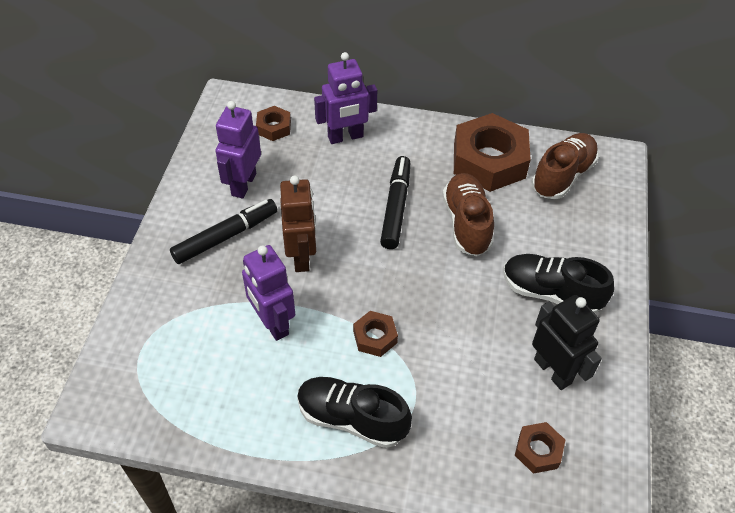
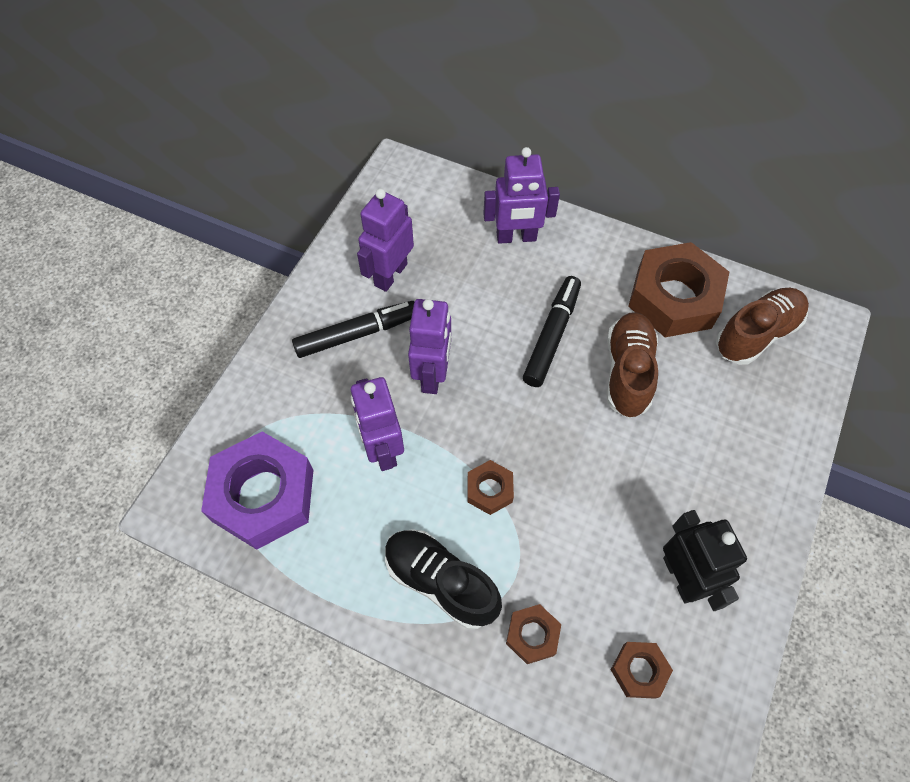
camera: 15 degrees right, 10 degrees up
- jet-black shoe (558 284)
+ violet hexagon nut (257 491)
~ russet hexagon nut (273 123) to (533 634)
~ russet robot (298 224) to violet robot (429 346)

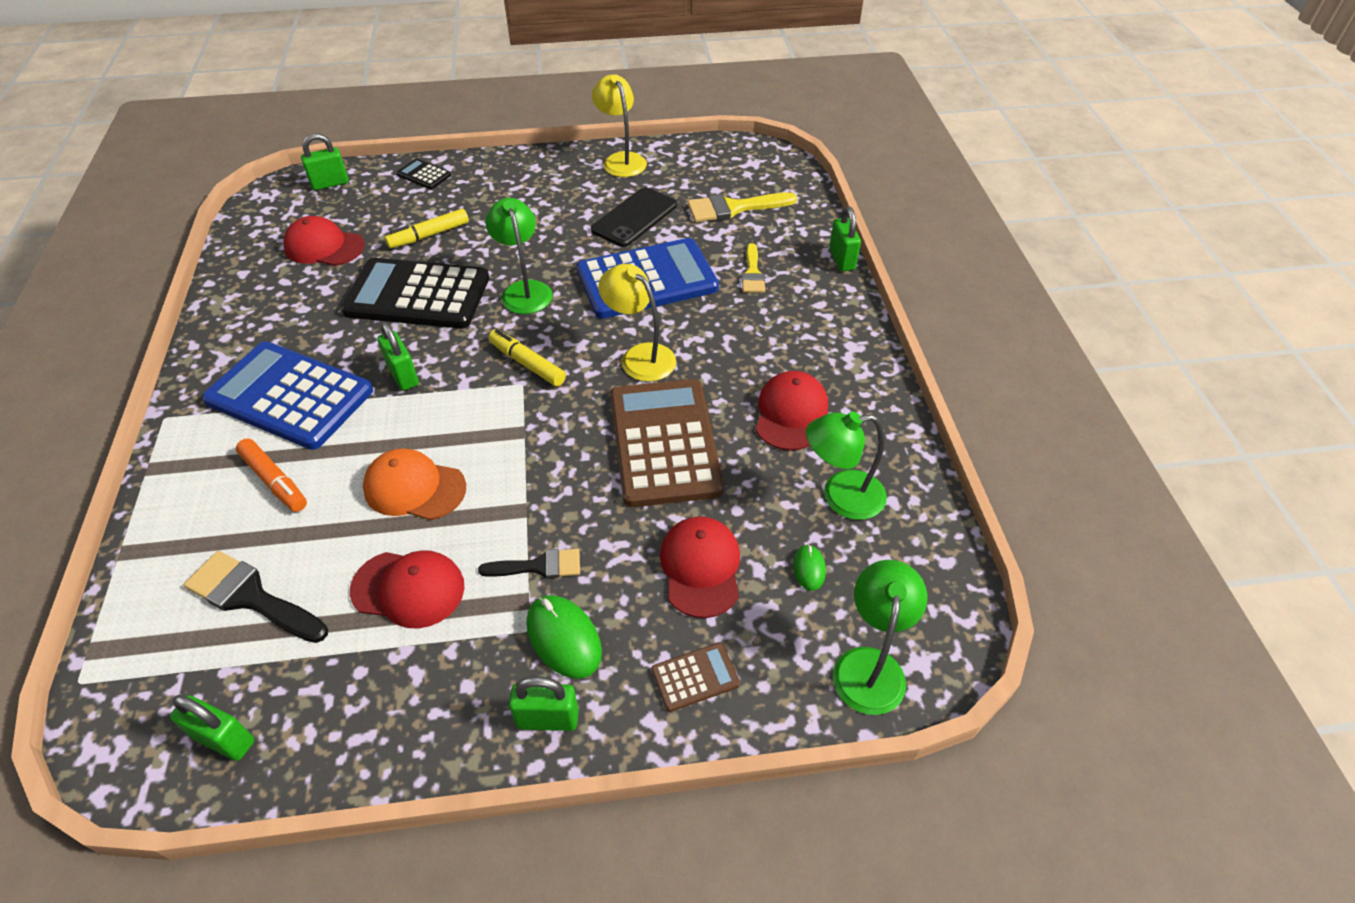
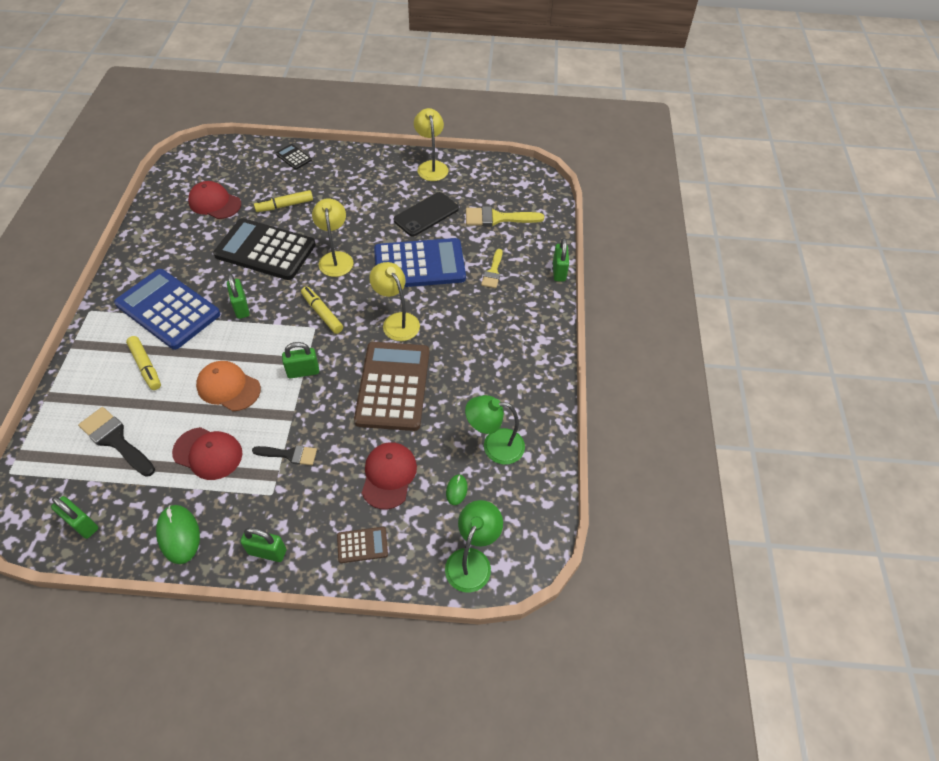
camera: 10 degrees right, 5 degrees up
- red peaked cap (791 411)
~ leaf-green small lock (325 162) to (300 360)
~ leaf-green PC mouse (564 637) to (178 534)
~ orange-coloured marker (271 475) to bright yellow marker (143 363)
~ leaf-green reading lamp (519 256) to bright yellow reading lamp (333 237)

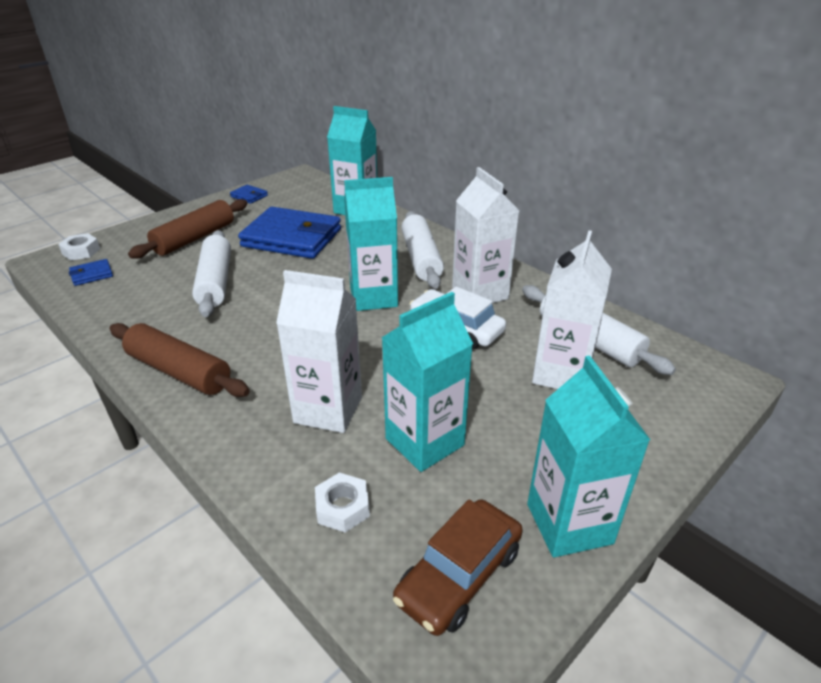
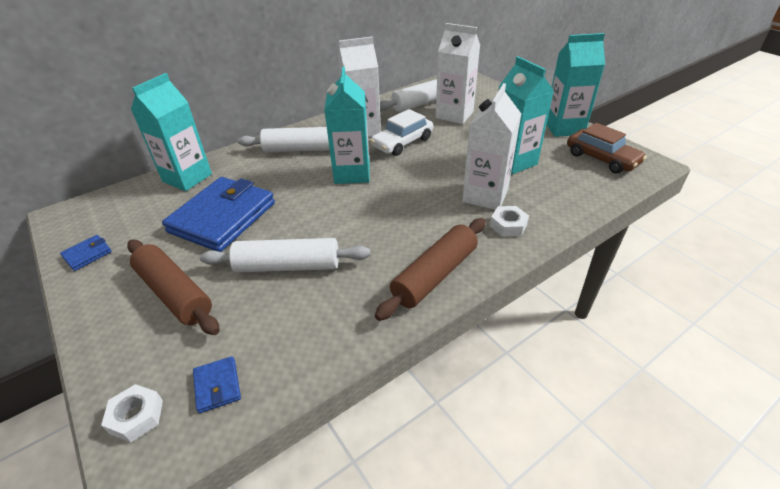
camera: 80 degrees left, 5 degrees up
~ snow-white hexagon nut (342 502) to (509 221)

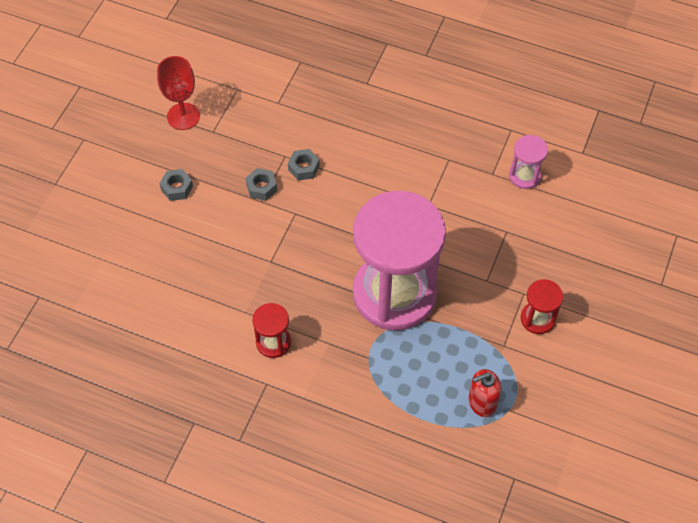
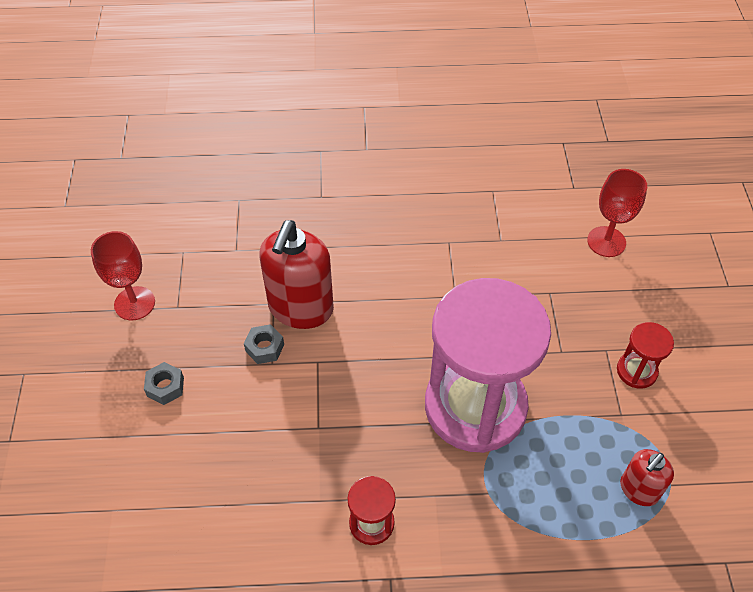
camera: 25 degrees left, 5 degrees down
- rosy sandglass (528 162)
+ red wine glass (617 213)
~ gray hexagon nut (304 164) to red soap pump (296 274)

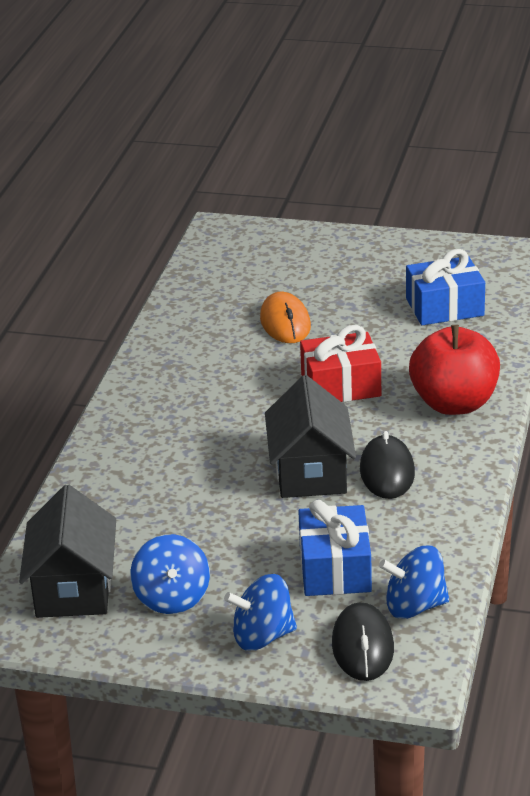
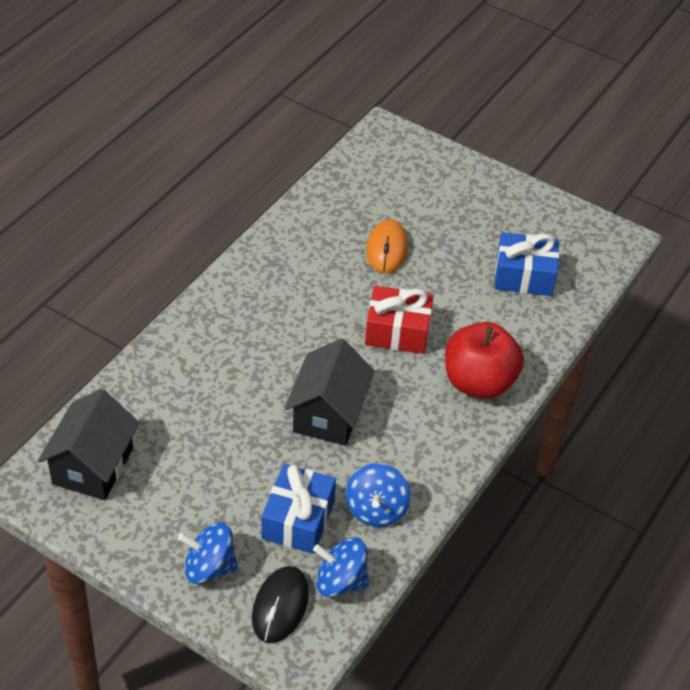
camera: 15 degrees right, 15 degrees up
- jet-black PC mouse (387 465)
~ cobalt toy top (170 574) to (378 495)

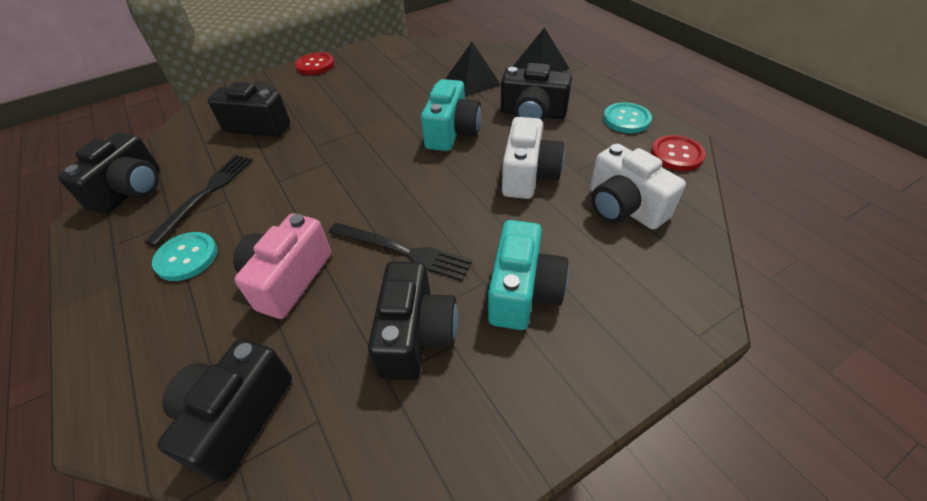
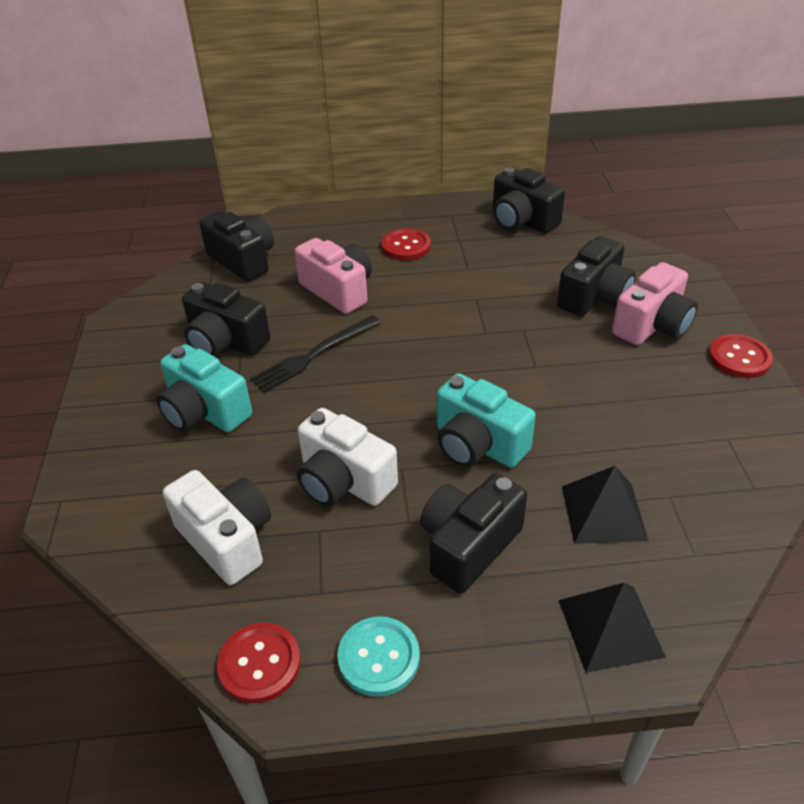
camera: 115 degrees right, 5 degrees down
- jet-black table fork (199 200)
+ rosy camera (655 303)
~ turquoise button (184 256) to red button (406 244)
~ snow-white camera (638 187) = (216 527) 60 degrees clockwise

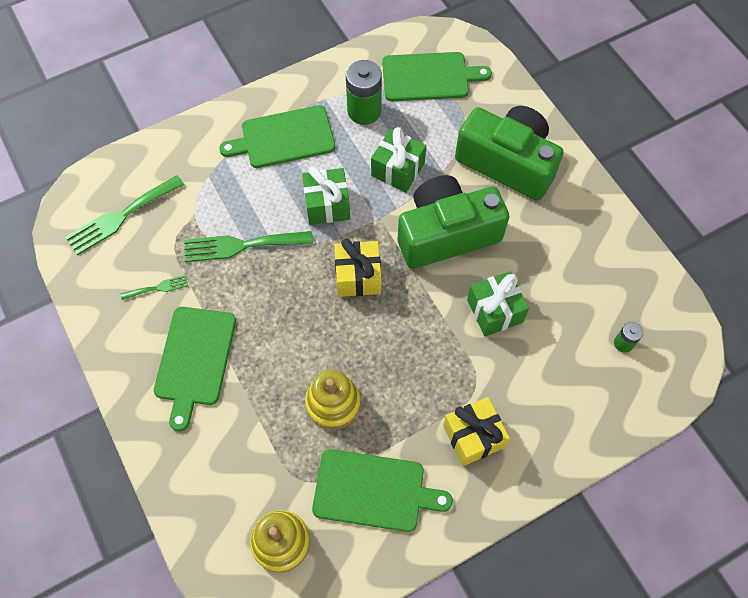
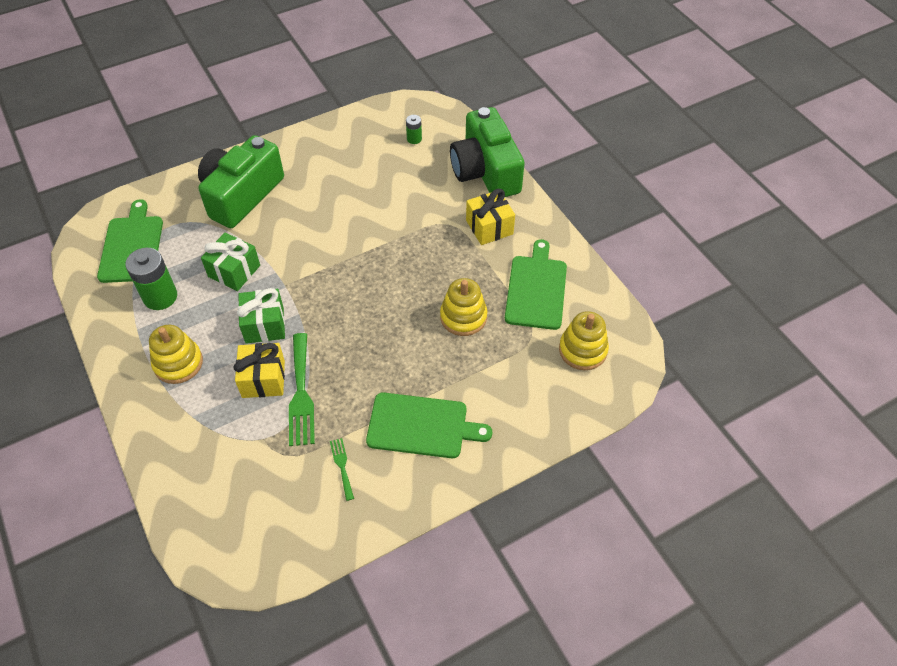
camera: 90 degrees left, 10 degrees down
- leaf-green table fork (124 215)
- leaf-green gift (498 303)
~ bright yellow gift (357 268) to (259 370)
~ leaf-green camera (453 222) to (487 152)
~ leaf-green bread board (277 136) to bright yellow ring stacker (176 354)

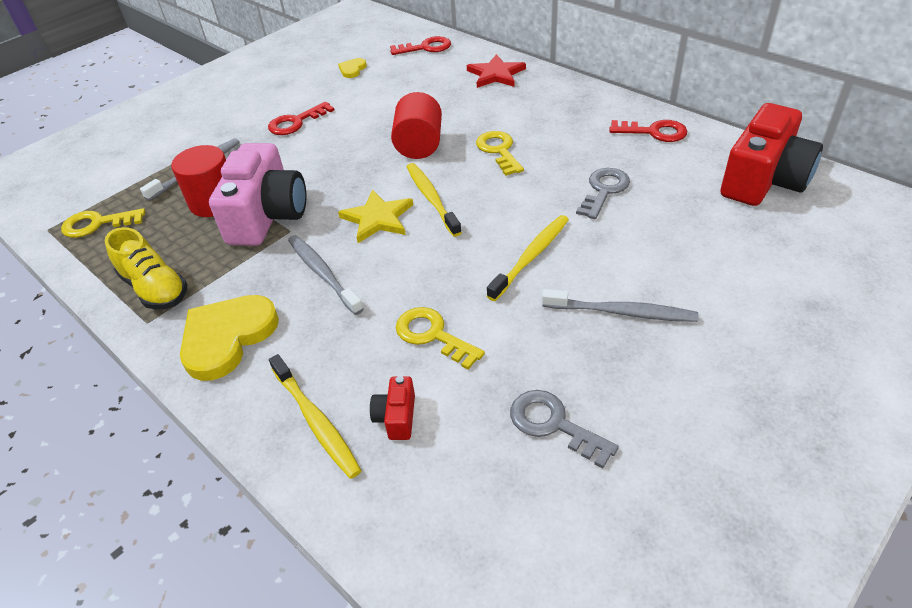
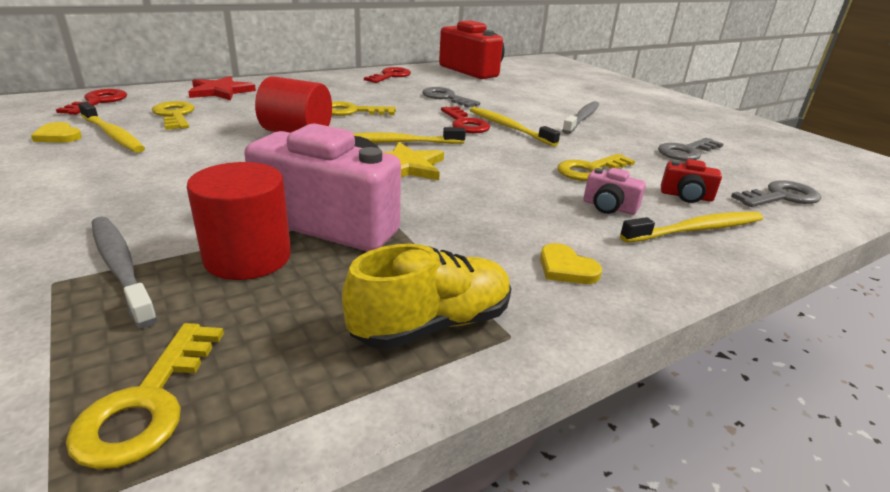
camera: 80 degrees left, 15 degrees down
- gray toothbrush (326 275)
+ bright yellow toothbrush (111 127)
+ bright yellow key (173 115)
+ rosy camera (615 191)
+ gray key (776 193)
~ red key (301 118) to (465 119)
~ bright yellow love heart (229 338) = (571 263) x0.47

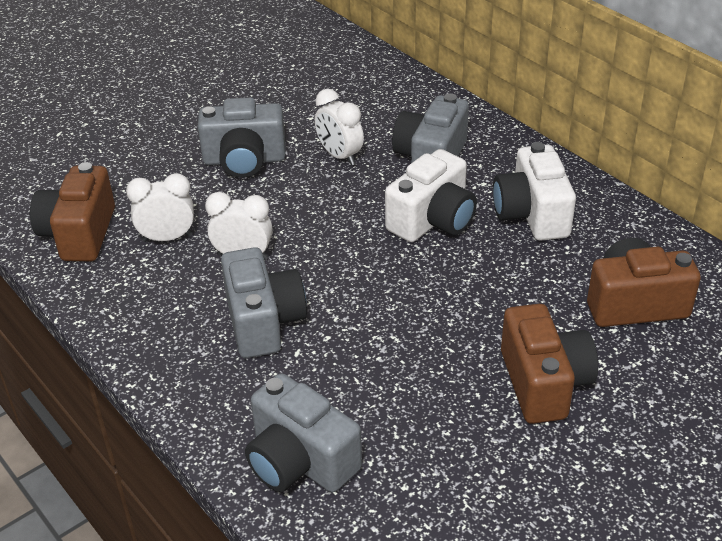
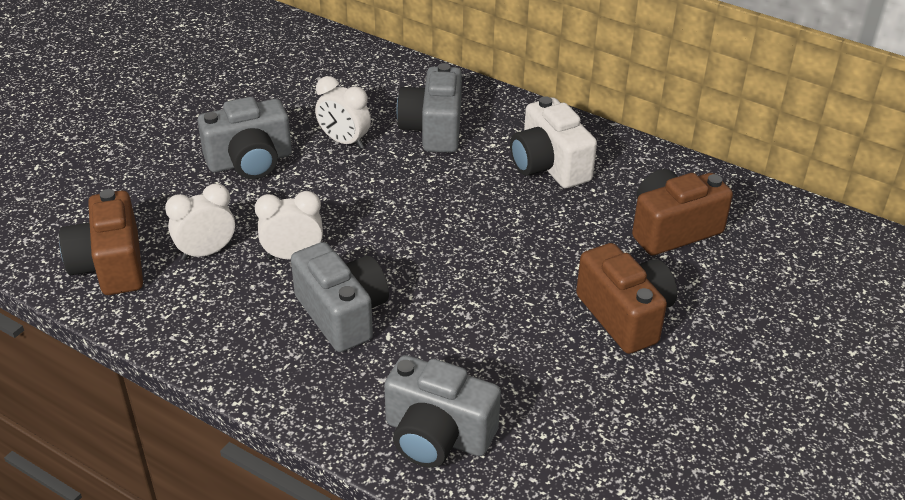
camera: 20 degrees left, 0 degrees up
- snow-white camera (431 195)

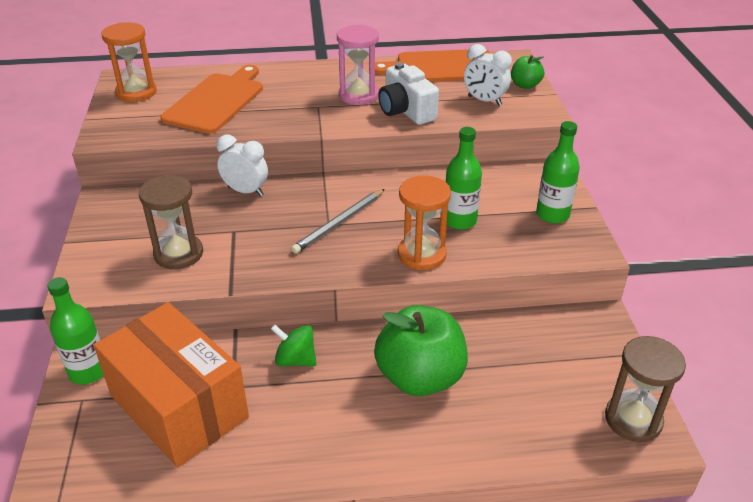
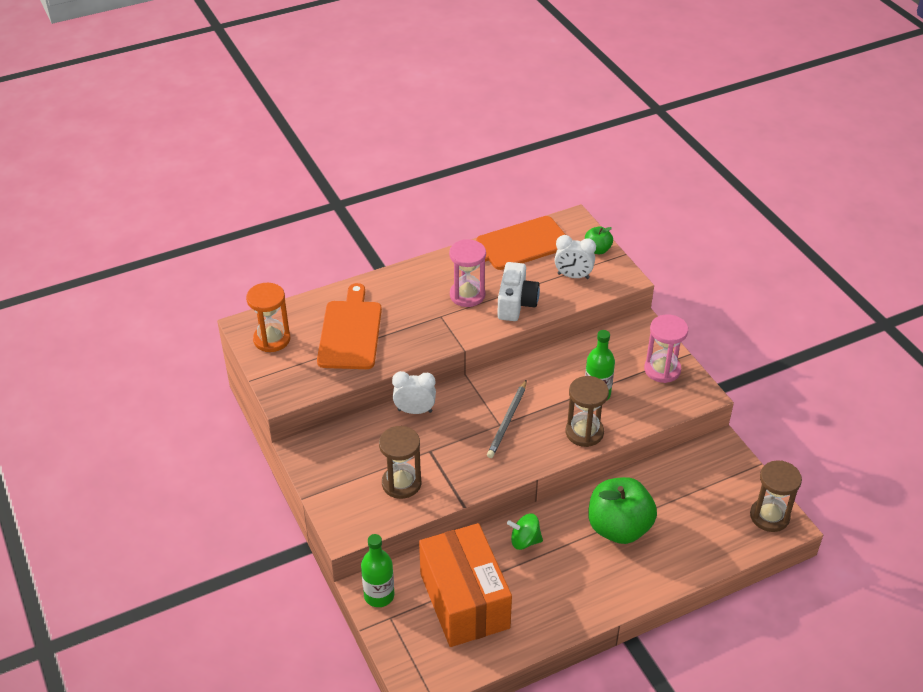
camera: 20 degrees left, 5 degrees up
~ leaf-green bottle (558 172) to rosy sandglass (666 348)
~ orange-coloured sandglass (424 223) to russet sandglass (587 411)
~ orange-coloured box (171 384) = (465 585) 45 degrees clockwise
~ snow-white camera (408 93) = (518 291) 120 degrees counterclockwise

